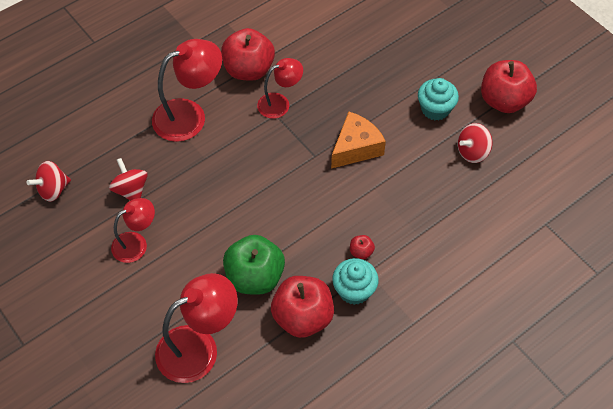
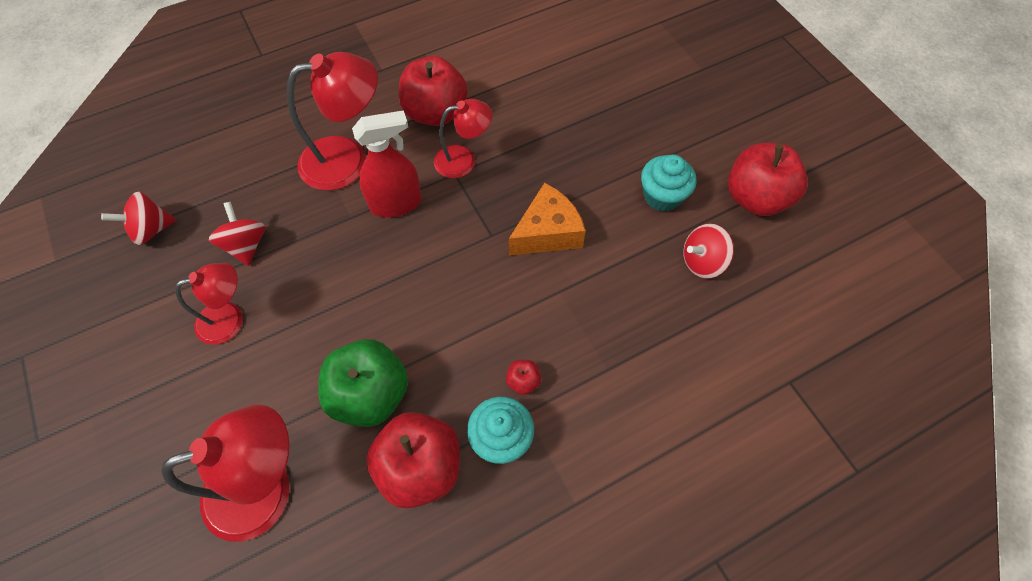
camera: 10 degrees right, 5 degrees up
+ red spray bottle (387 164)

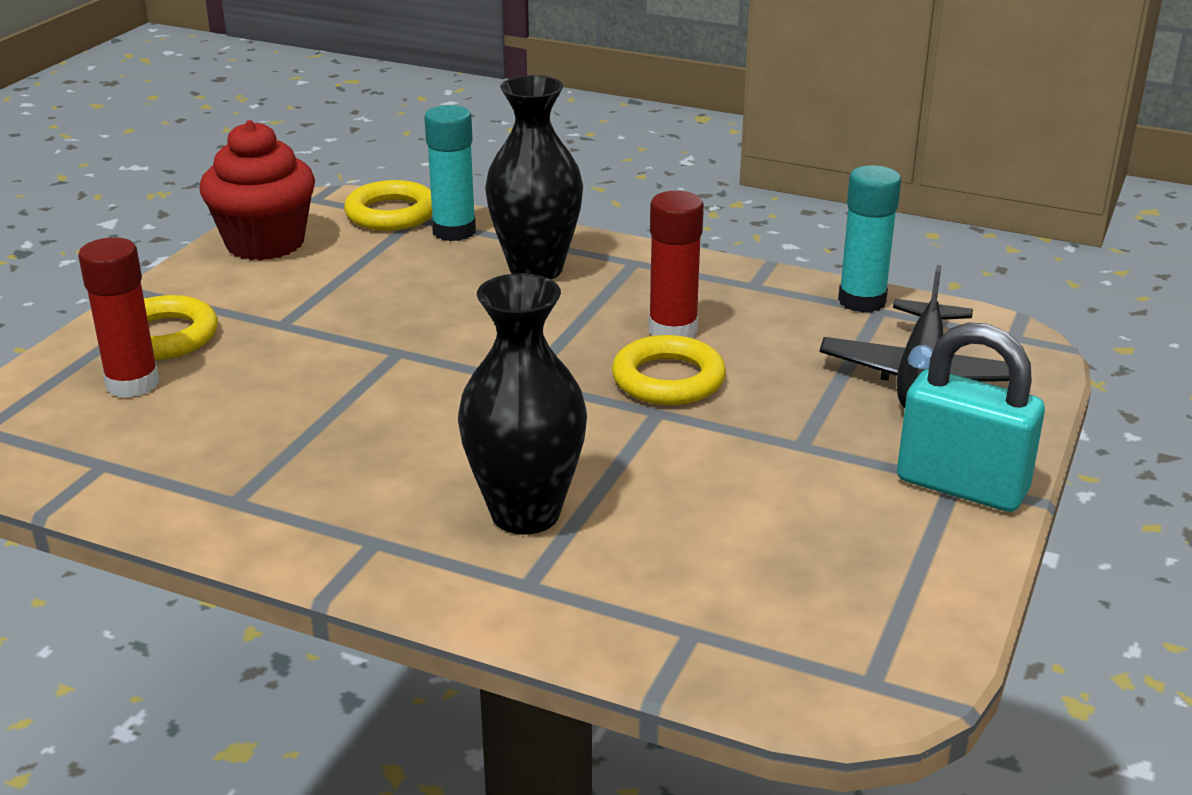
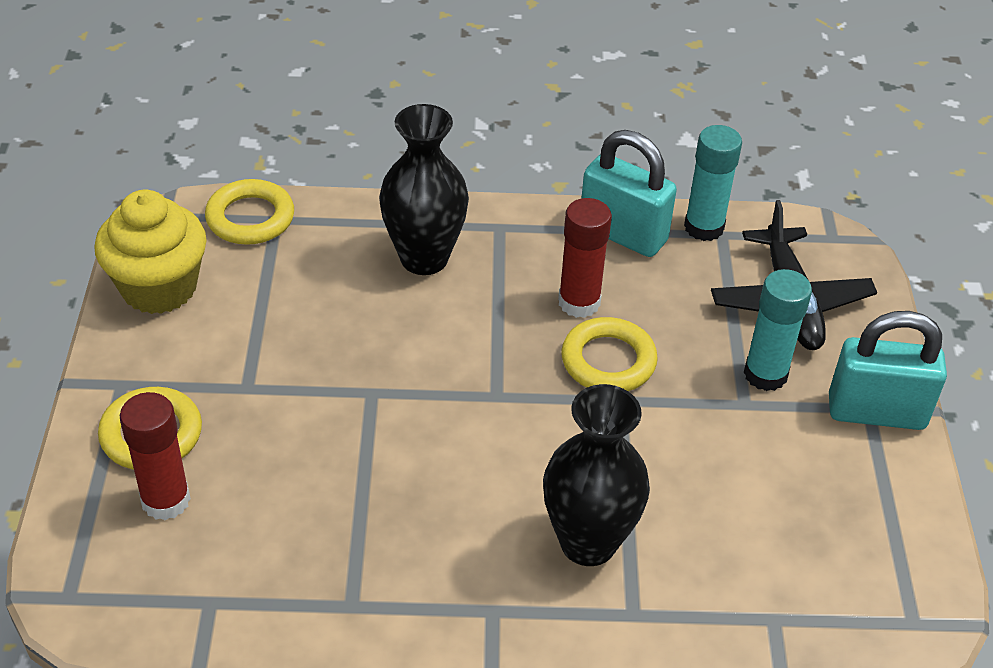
camera: 25 degrees left, 15 degrees up
+ turquoise small lock (629 193)
~ turquoise stick of glue (450 173) to (778 330)
~ red cupcake (257 190) to bright yellow cupcake (150 252)

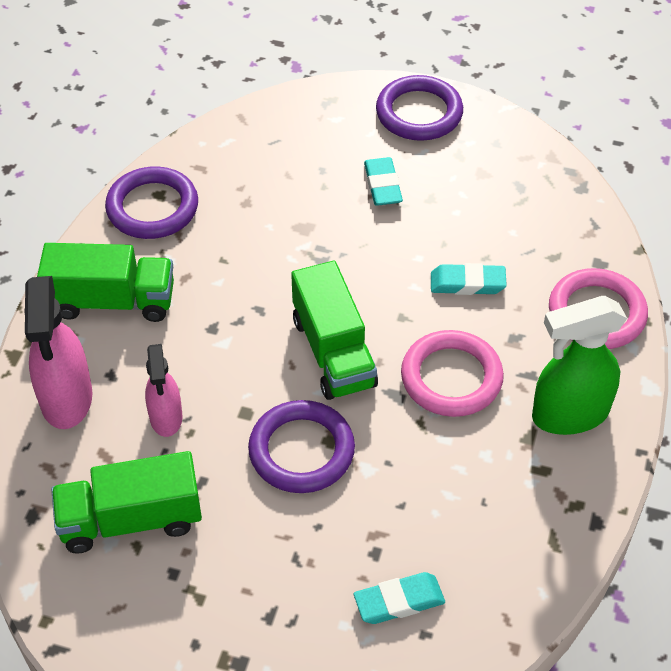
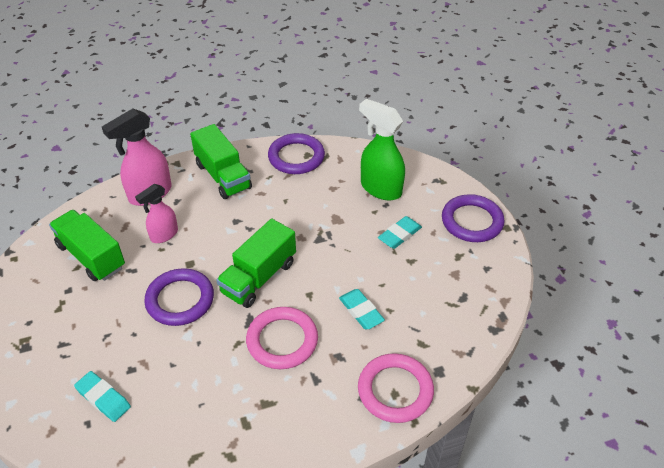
camera: 55 degrees right, 5 degrees down
~ leaf-green spray bottle (579 365) to (382 149)

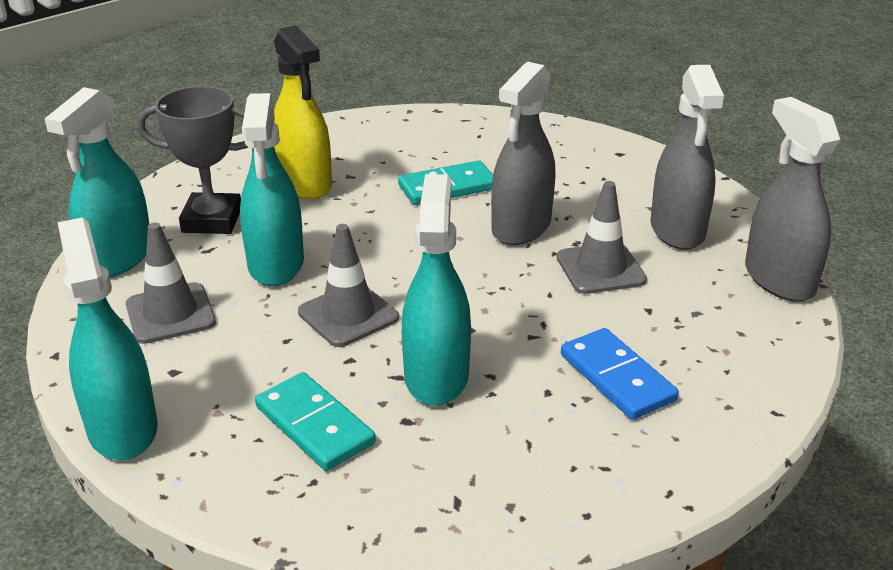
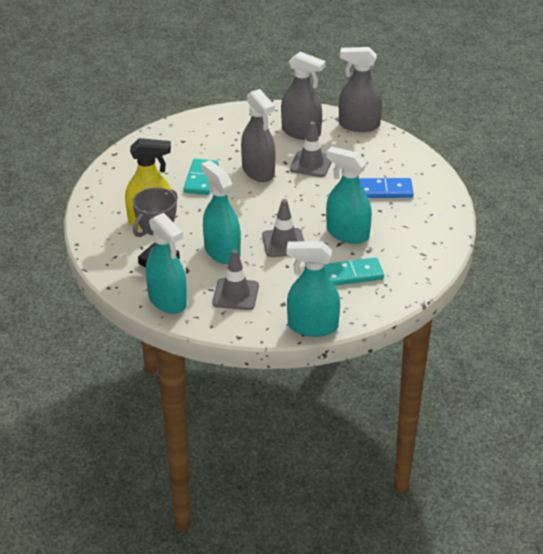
camera: 60 degrees left, 5 degrees up
~ turquoise spray bottle (272 189) = (221 212) 150 degrees counterclockwise

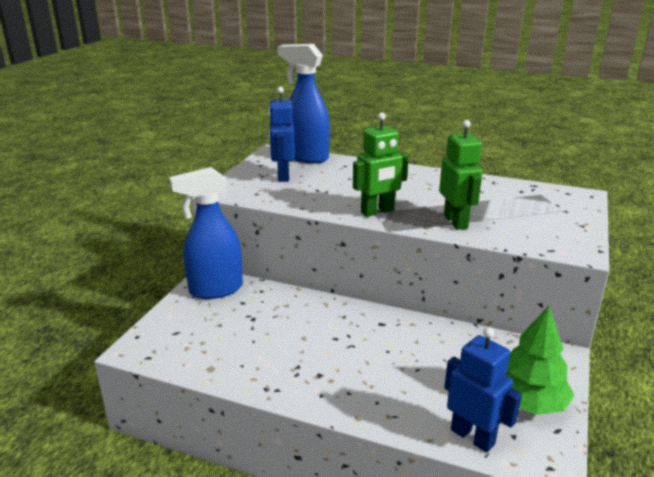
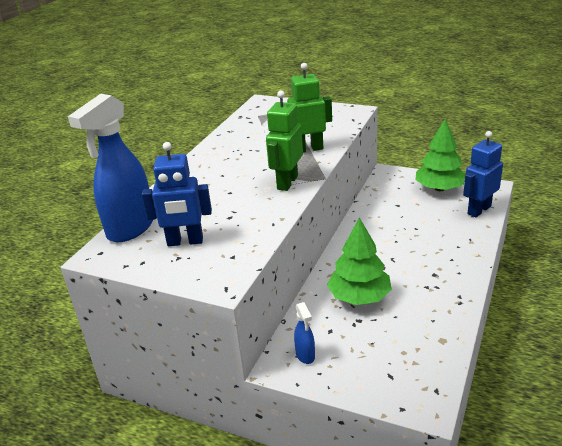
camera: 85 degrees left, 5 degrees up
+ leaf-green tree (359 261)
~ leaf-green robot (381 164) = (284 141) 135 degrees counterclockwise
~ cobalt spray bottle (206 233) = (304 333) x0.44

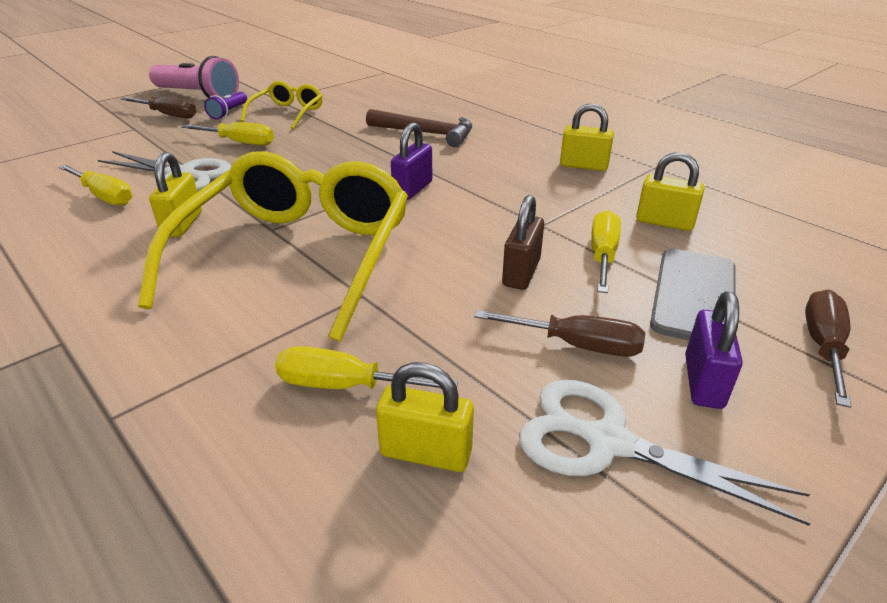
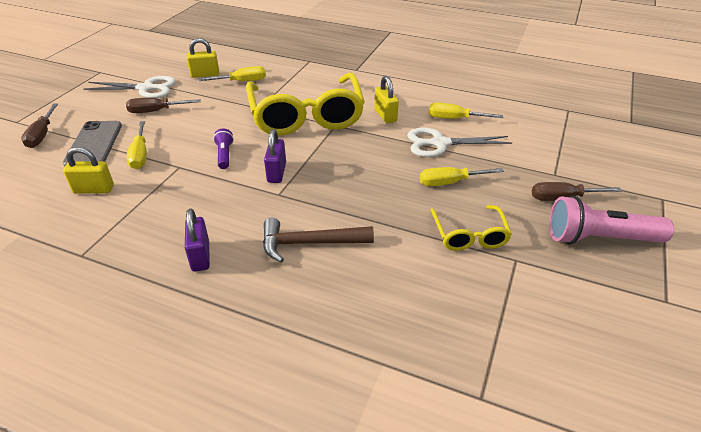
camera: 155 degrees right, 5 degrees up
- russet small lock (523 242)
- bright yellow small lock (587 137)
~ violet flashlight (225 105) to (223 149)
~ violet small lock (714 350) to (197 240)

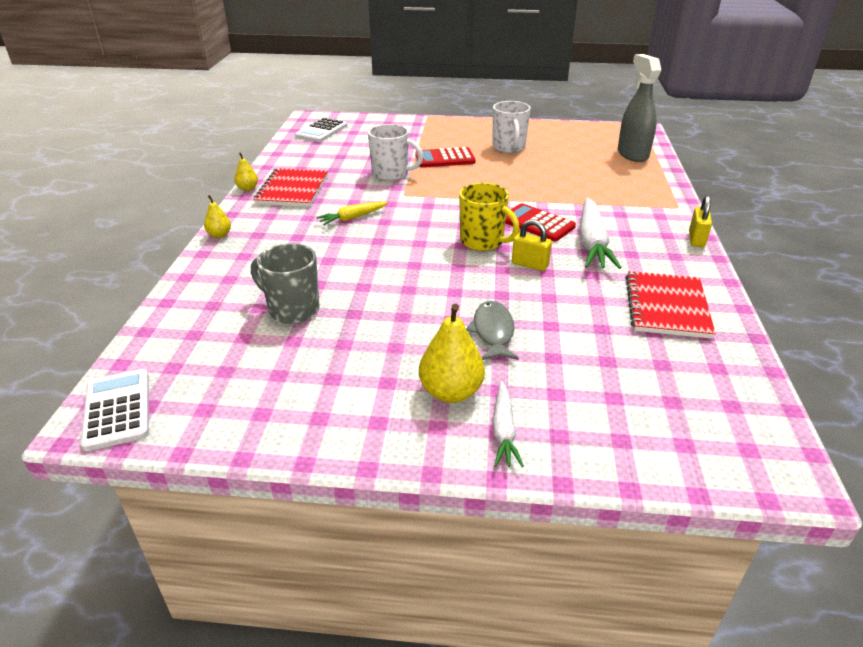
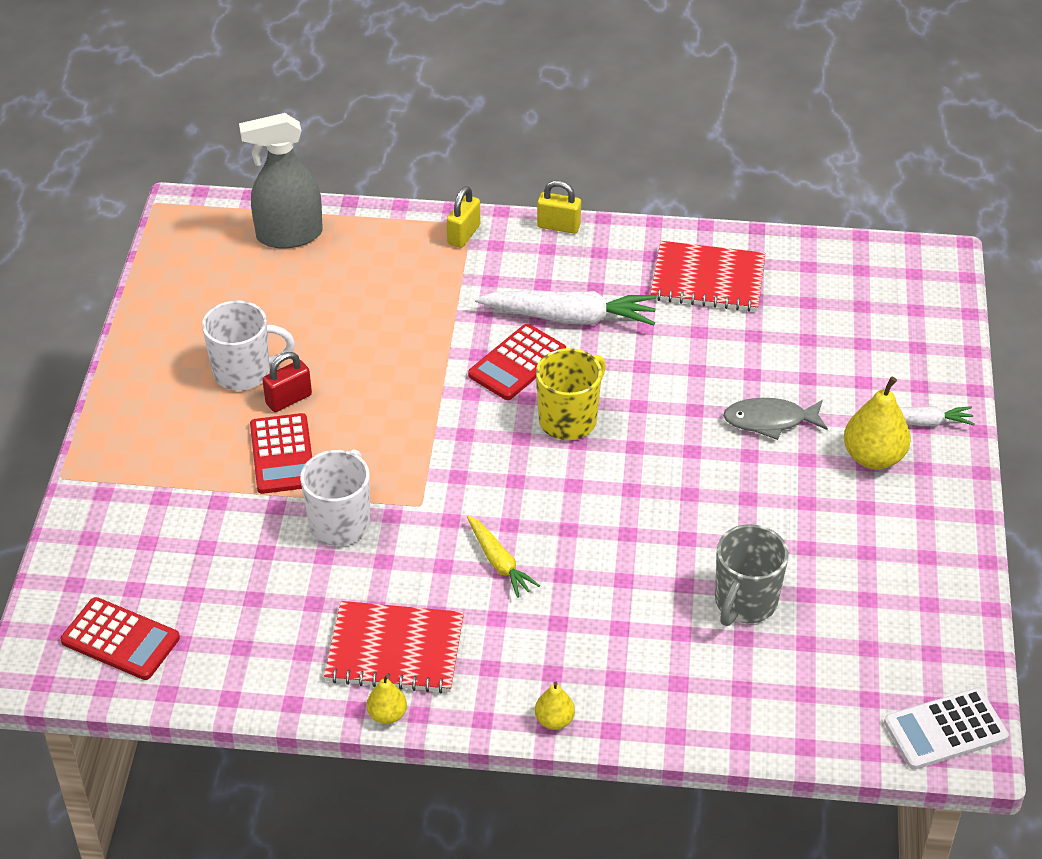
camera: 90 degrees left, 10 degrees up
+ red small lock (287 382)
~ bright yellow small lock (532 245) to (463 217)
~ snow-white adding machine (321 130) to red adding machine (120 638)

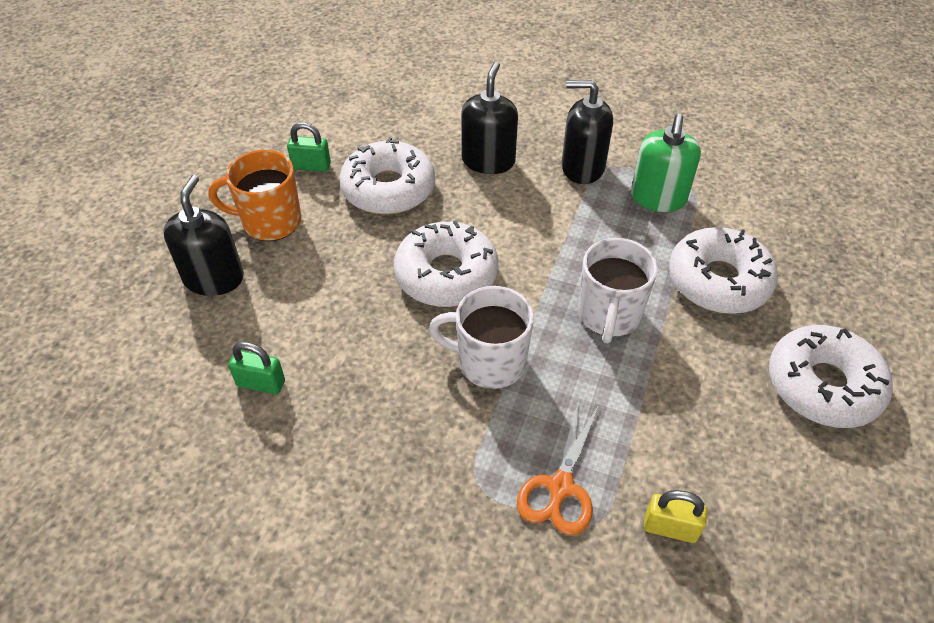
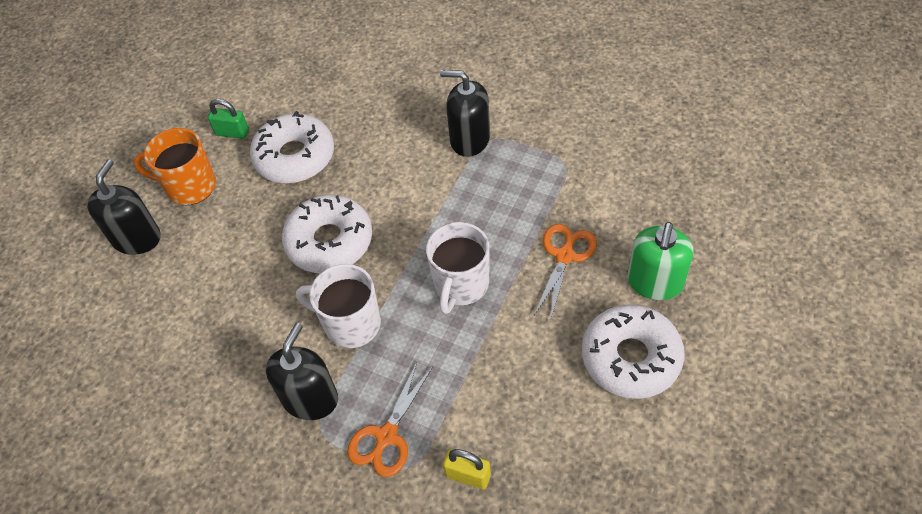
camera: 10 degrees right, 5 degrees up
- leaf-green small lock (256 368)
~ jet-black soap pump (489 117) to (302 371)
~ leaf-green soap pump (666 163) to (660 261)
~ snow-white glazed donut (723 270) to orange-coloured shears (565 272)

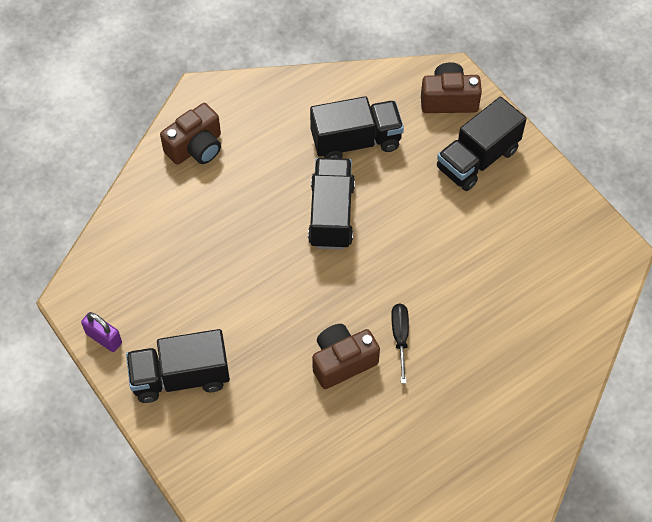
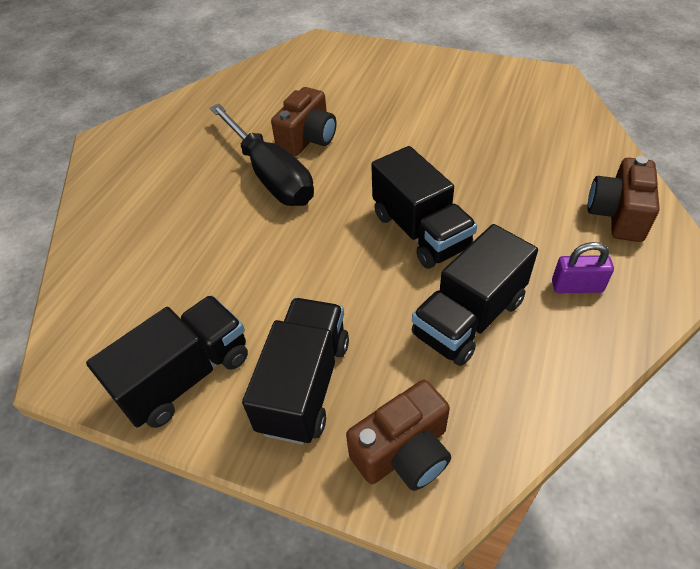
camera: 150 degrees right, 10 degrees down
~ violet small lock (101 332) to (583 267)
~ jet-black truck (178 366) to (167 361)
~ jet-black hand screwdriver (400 344) = (262 155) x2.06

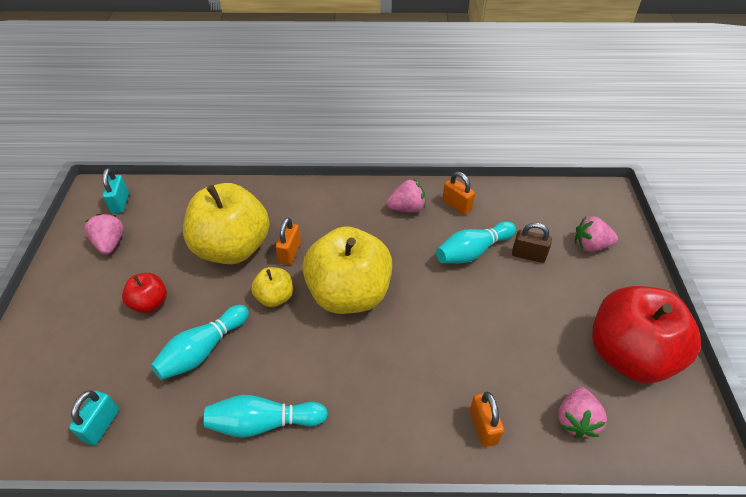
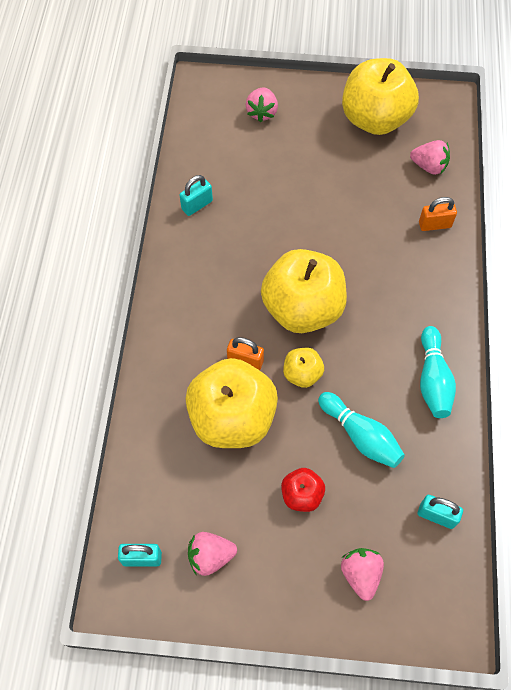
camera: 85 degrees left, 15 degrees up
- turquoise tenpin (476 242)
- russet small lock (532 243)
~ rosy toy strawberry (406 196) to (362 574)
~ orange-coloured small lock (458 193) to turquoise small lock (196 195)
~ red apple fruit (646 334) to bright yellow apple fruit (380 96)

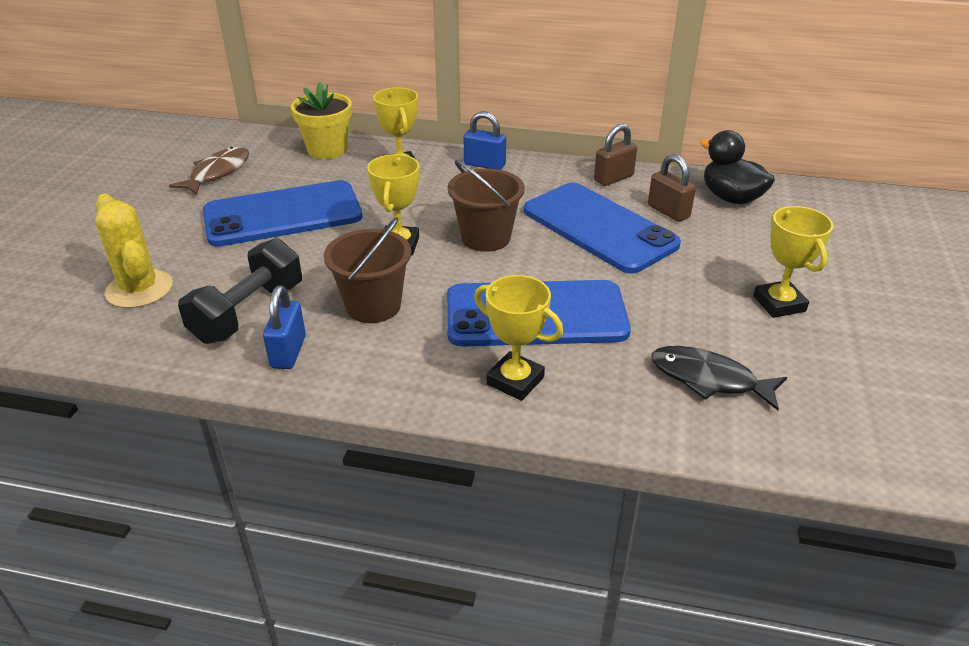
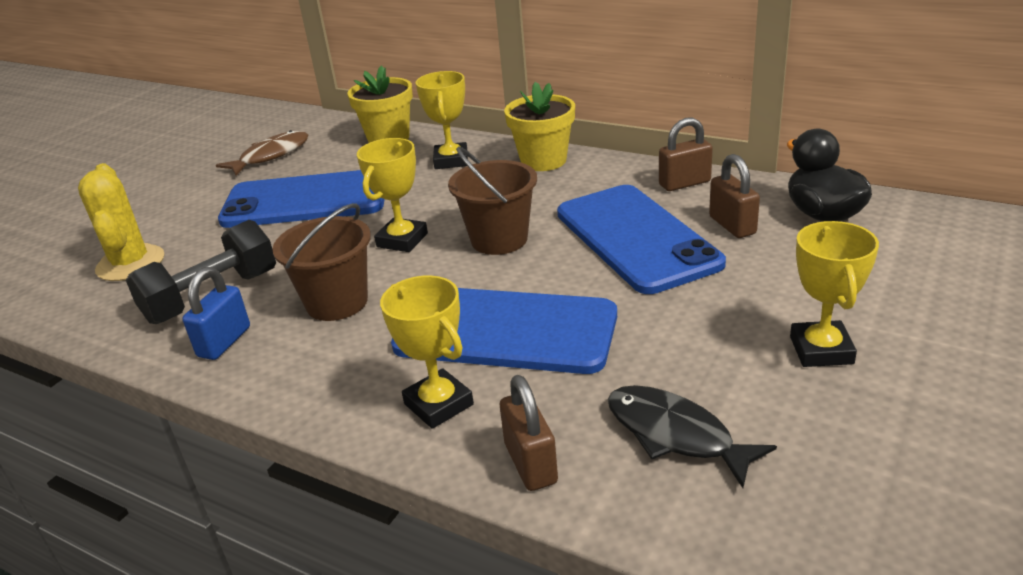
camera: 20 degrees right, 5 degrees down
+ russet small lock (529 433)
~ cobalt small lock (485 140) to bright yellow plant pot (539 126)

